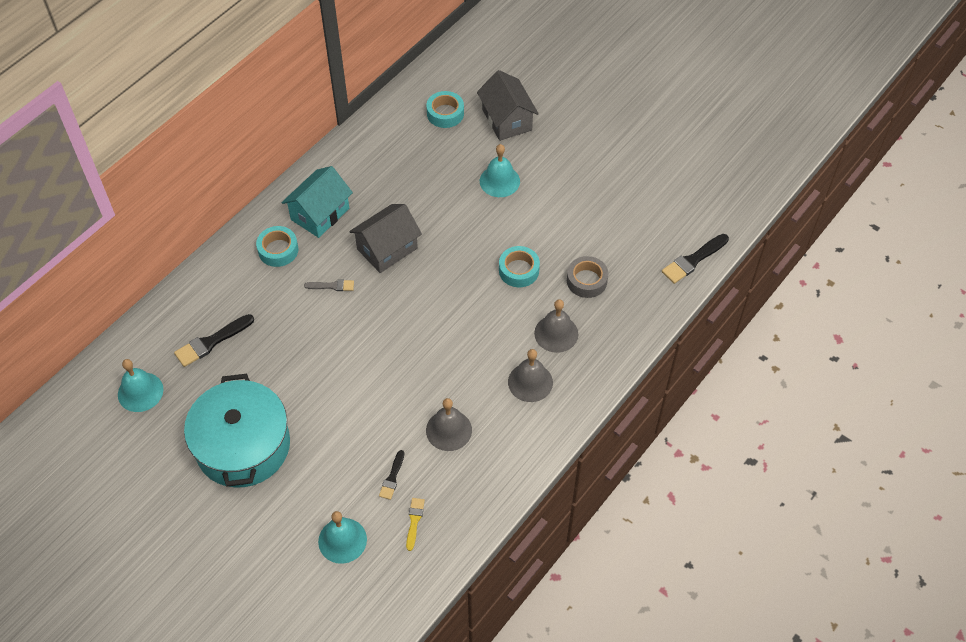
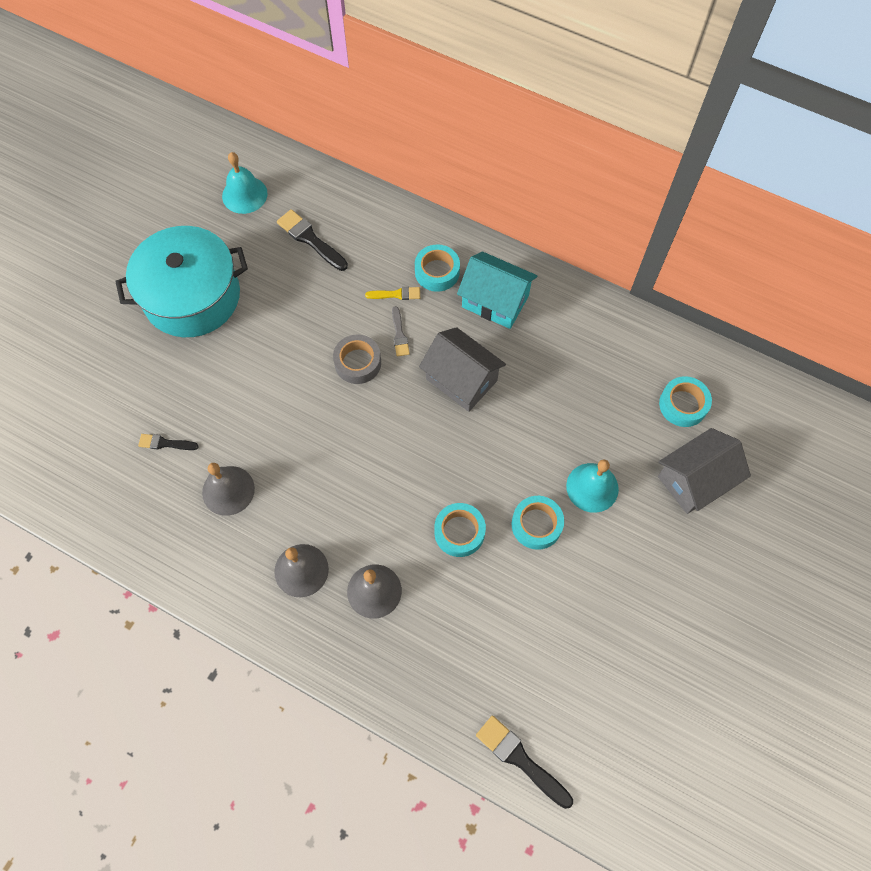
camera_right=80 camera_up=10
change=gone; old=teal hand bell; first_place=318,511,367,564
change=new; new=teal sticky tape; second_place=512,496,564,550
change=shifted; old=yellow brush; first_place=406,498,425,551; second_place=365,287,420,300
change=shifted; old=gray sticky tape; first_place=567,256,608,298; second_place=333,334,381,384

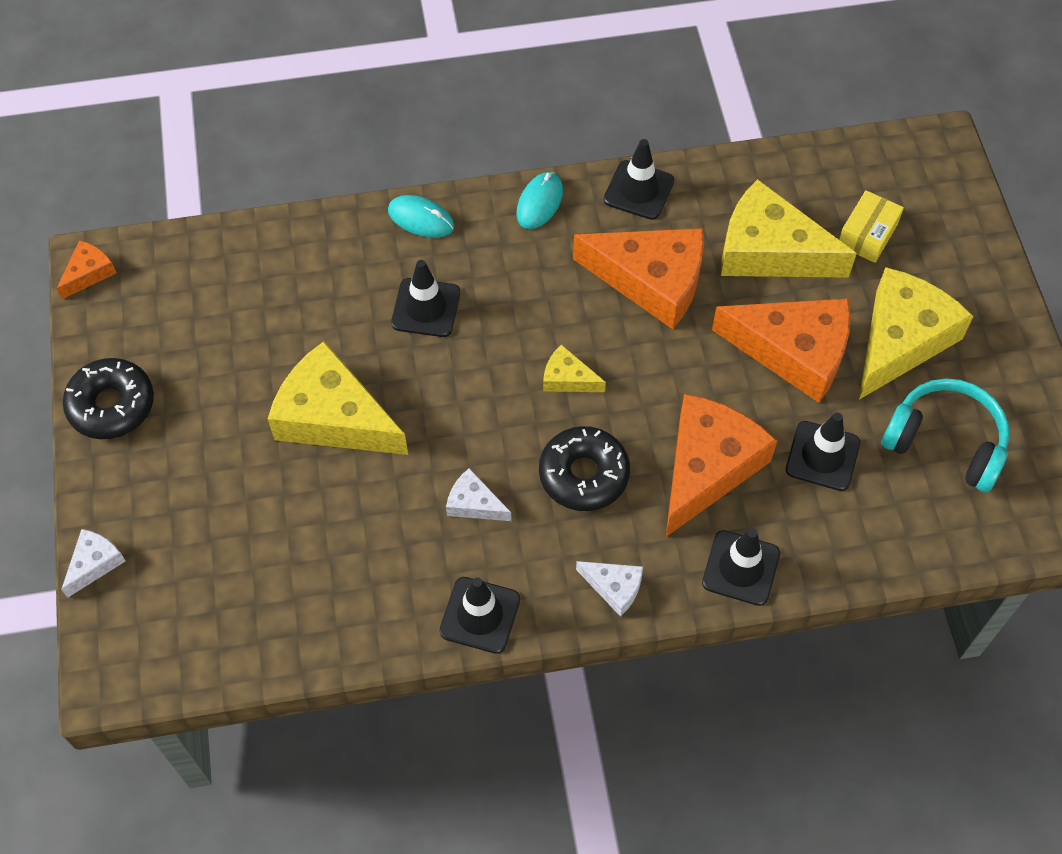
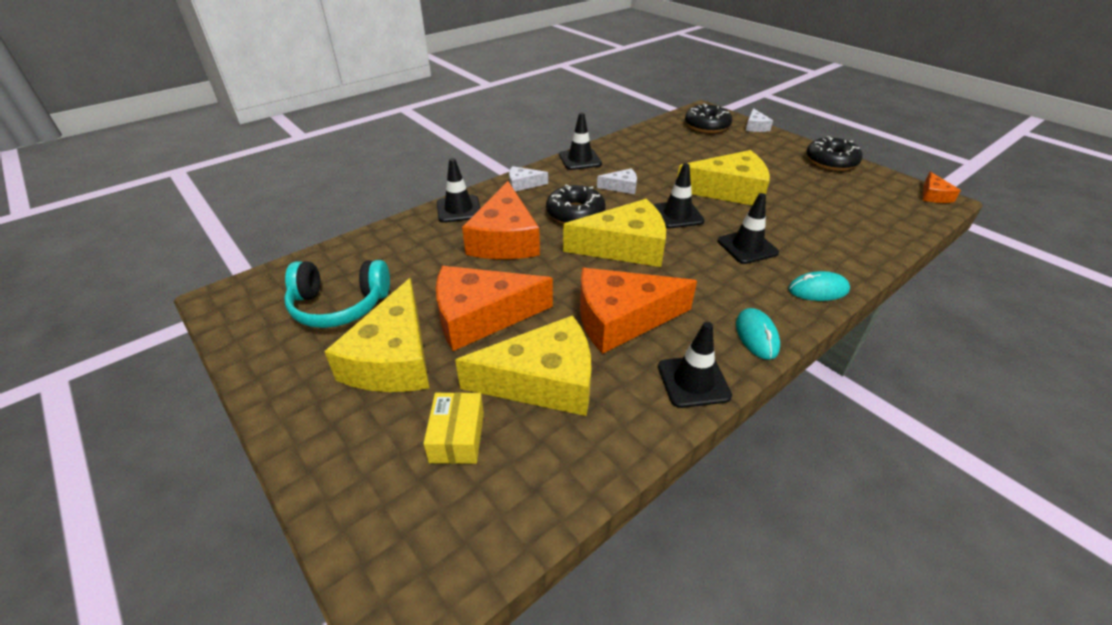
camera_right=150 camera_up=-20
change=new; new=jet-black donut; second_place=685,103,732,133
change=shifted; old=jet-black road cone; first_place=786,412,860,491; second_place=654,163,705,228
change=scaled; old=yellow cheese; first_place=543,344,606,392; second_place=563,199,666,267; factor=2.15

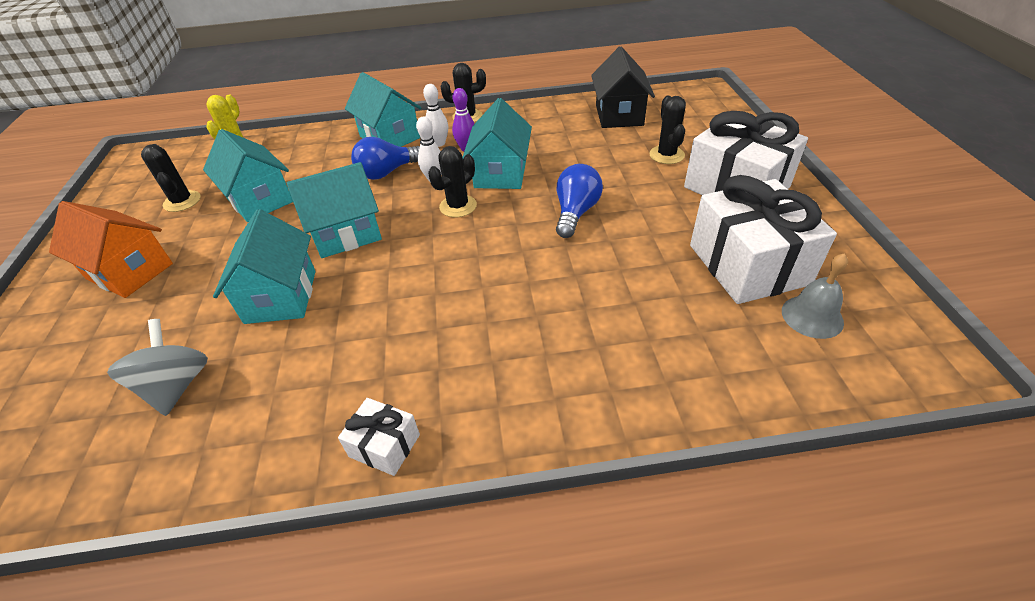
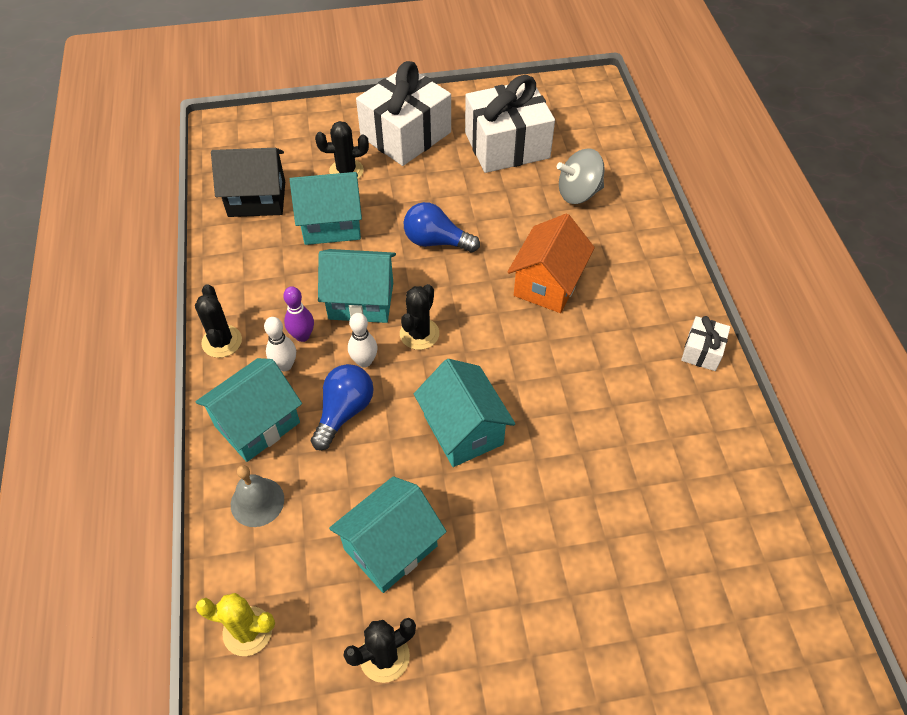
camera_right=-95 camera_up=10
change=shifted; old=orange-coloured house; first_place=49,201,173,298; second_place=508,214,595,313
change=shifted; old=gray spinning top; first_place=107,319,208,416; second_place=557,149,605,204
change=shifted; old=teal house; first_place=213,209,316,324; second_place=290,172,362,245
change=shifted; old=gray hand bell; first_place=782,253,848,339; second_place=231,465,284,527
change=rotated; old=cobalt lightbulb; first_place=351,137,420,180; second_place=311,364,374,450; degrees=-120
change=rotated; old=jet-black cactus; first_place=428,146,477,217; second_place=400,284,439,350; degrees=75

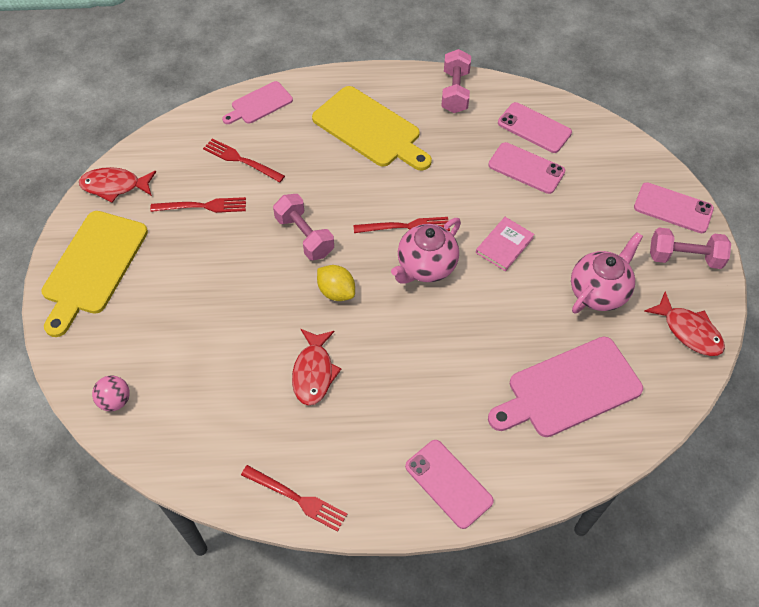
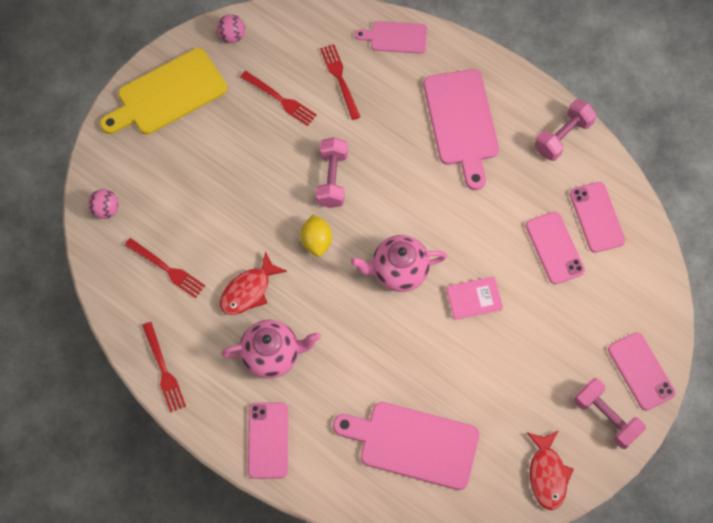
camera_right=40 camera_up=10
change=shifted; old=red dinner fork; first_place=354,217,450,233; second_place=125,238,205,298
change=shifted; old=rose-pink teapot; first_place=571,232,643,313; second_place=221,320,321,379
change=swapped; old=red fish figure; new=rose-pink ball; first_place=79,167,156,203; second_place=217,15,245,43
change=repainted; old=yellow chopping board; new=rose-pink chopping board; first_place=312,86,432,171; second_place=424,69,499,190

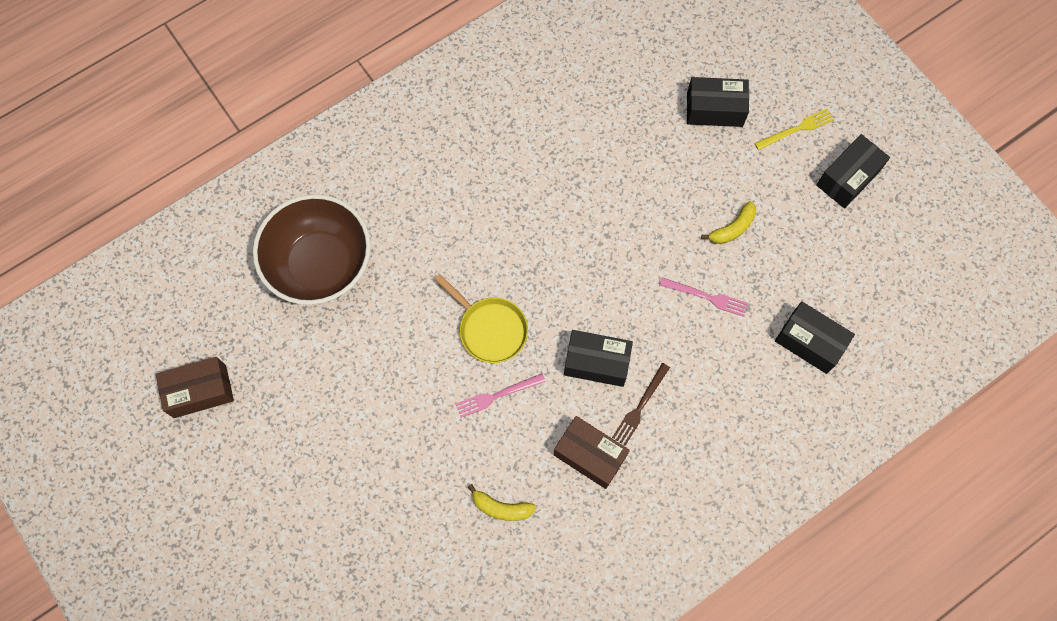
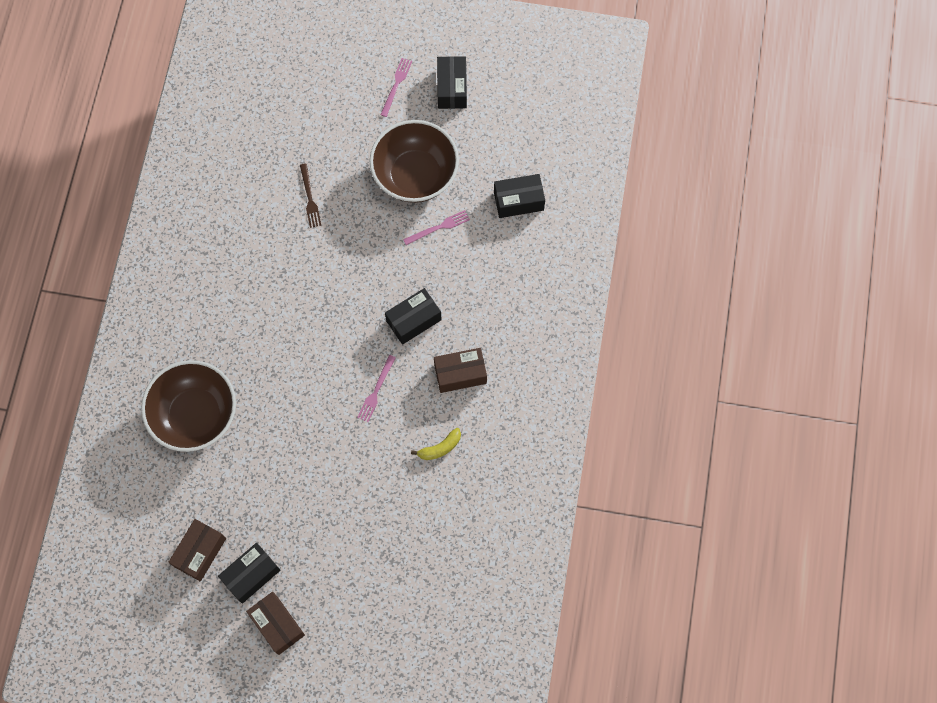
camera_right=-45 camera_up=0
change=gone; old=yellow skillet; first_place=434,274,528,363
change=new; new=brown package; second_place=246,592,305,655
change=shifted; old=brown dinner fork; first_place=612,363,670,446; second_place=300,163,321,228
change=shifted; old=jet-black package; first_place=687,77,749,127; second_place=218,543,280,604
change=swapped; old=yellow banana; new=brown deep dish; first_place=701,201,756,244; second_place=370,120,459,203
change=repainted; old=yellow dinner fork; new=rose-pink dinner fork; first_place=754,109,834,150; second_place=380,58,412,117

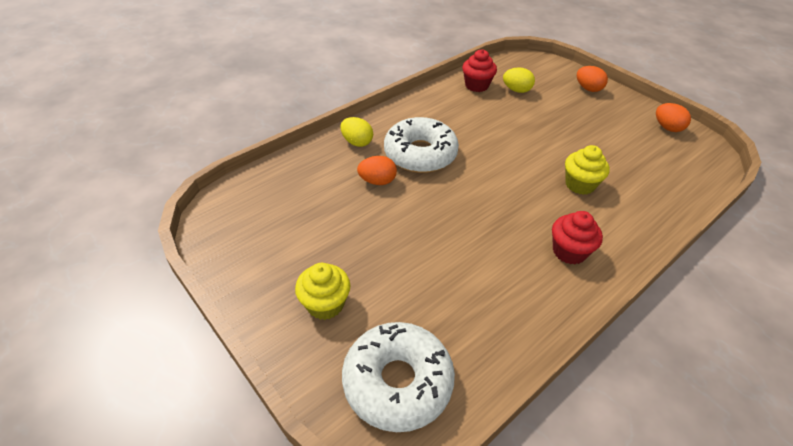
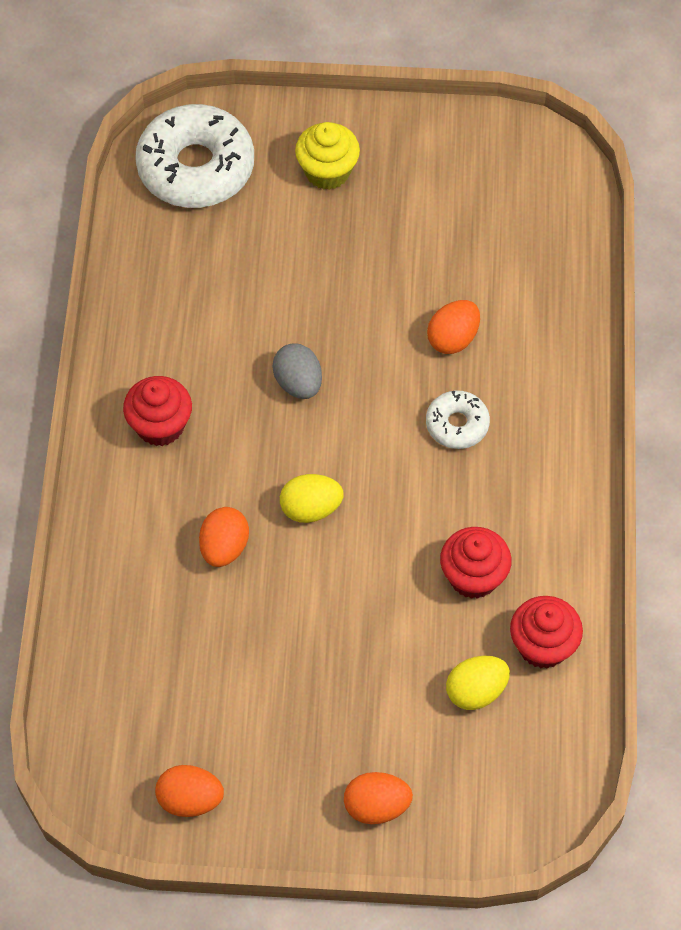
camera_right=135 camera_up=15
change=new; new=gray egg shape; second_place=273,344,322,399
change=new; new=red muffin; second_place=440,527,512,599
change=shifted; old=yellow egg shape; first_place=340,117,373,147; second_place=280,474,344,523
change=swapped; old=yellow muffin; new=orange-coloured egg shape; first_place=565,145,610,195; second_place=199,507,249,567
change=scaled; old=pure white donut; first_place=384,117,459,173; second_place=426,390,490,449; factor=0.51

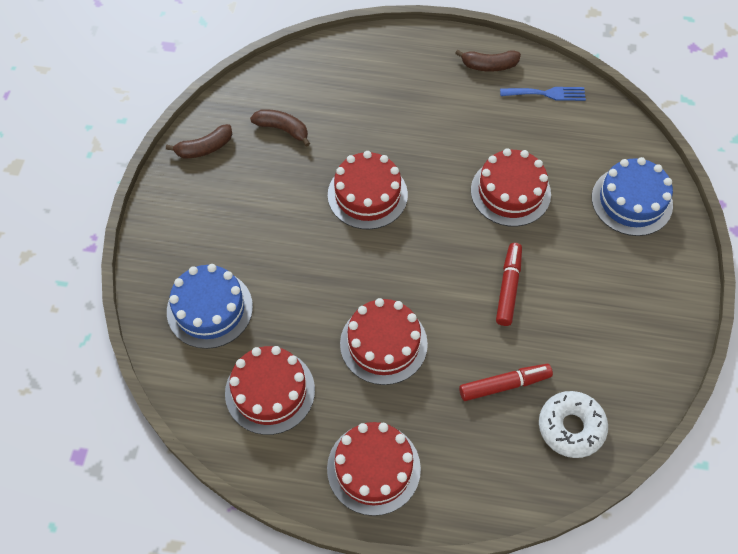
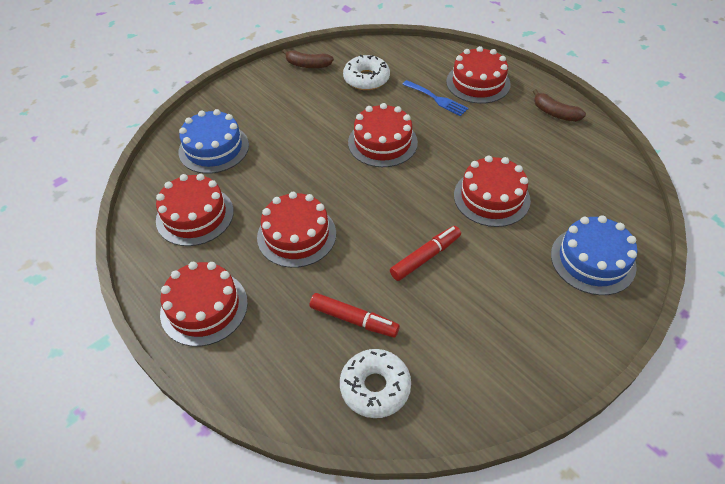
camera_right=40 camera_up=-10
change=new; new=red layer cake; second_place=446,46,511,104
change=shifted; old=cobalt dinner fork; first_place=500,87,586,101; second_place=402,80,468,116
change=swapped; old=brown banana; new=pure white donut; first_place=250,109,310,147; second_place=343,55,390,90

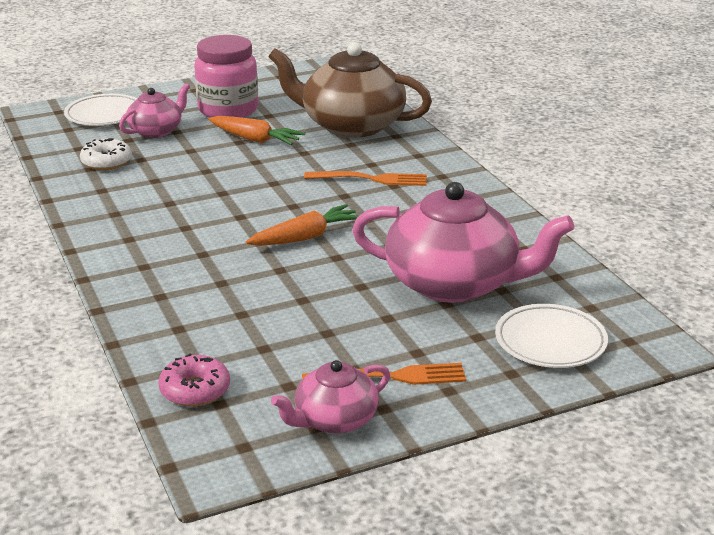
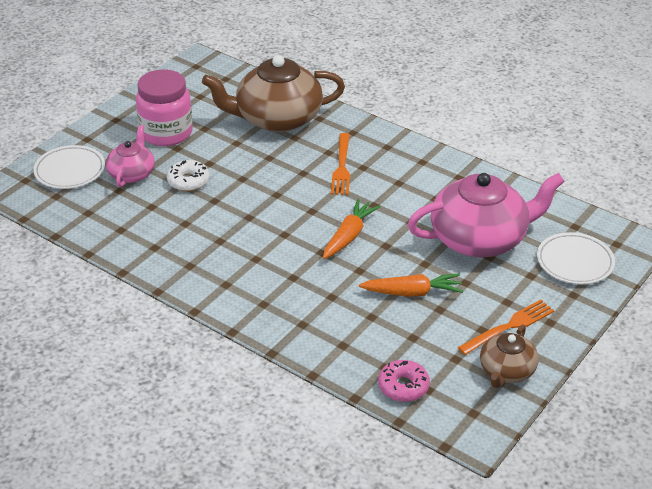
camera_right=-30 camera_up=10
change=shifted; old=pure white donut; first_place=80,138,132,170; second_place=167,160,210,191
change=shifted; old=orange-coloured carrot; first_place=208,116,305,145; second_place=359,273,463,297
change=repainted; old=rose-pink teapot; new=brown teapot; first_place=271,360,390,434; second_place=480,324,538,388
change=rotated; old=orange-coloured dinner fork; first_place=304,171,427,186; second_place=331,133,350,195; degrees=120

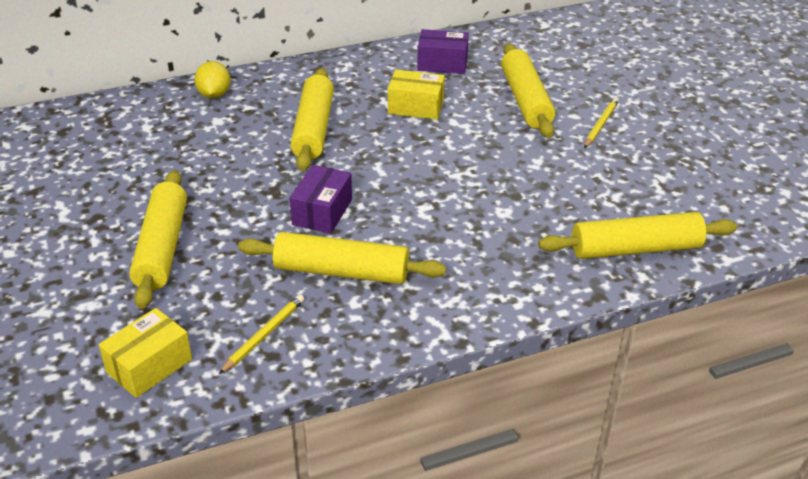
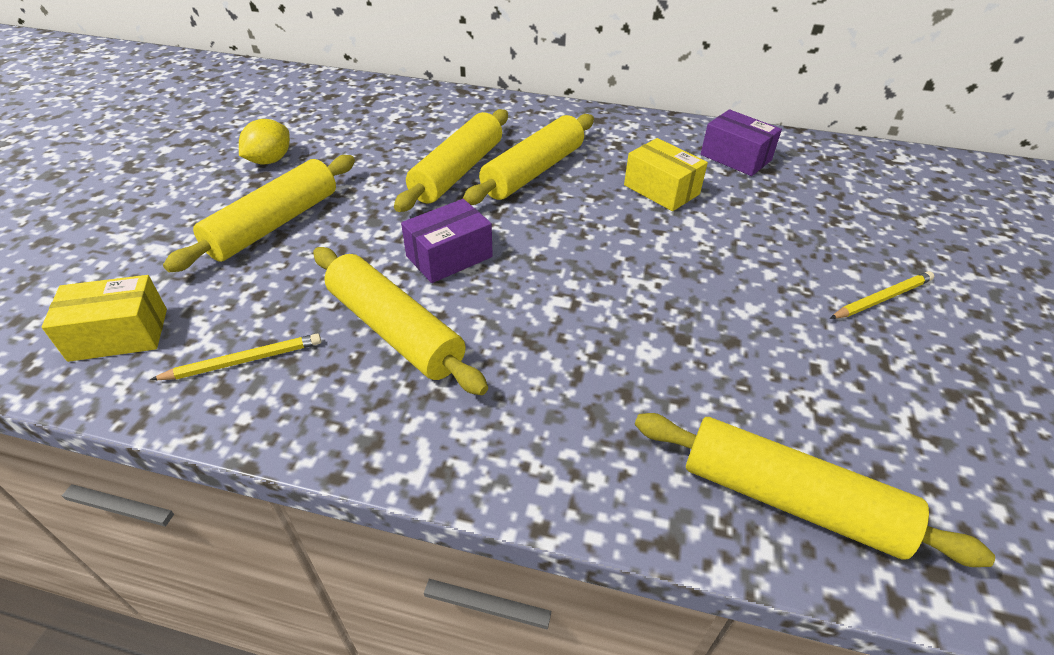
camera_right=35 camera_up=5
change=shifted; old=yellow toy lemon; first_place=194,61,231,99; second_place=239,119,290,164
change=shifted; old=yellow dough roller; first_place=501,44,555,138; second_place=394,109,508,212

